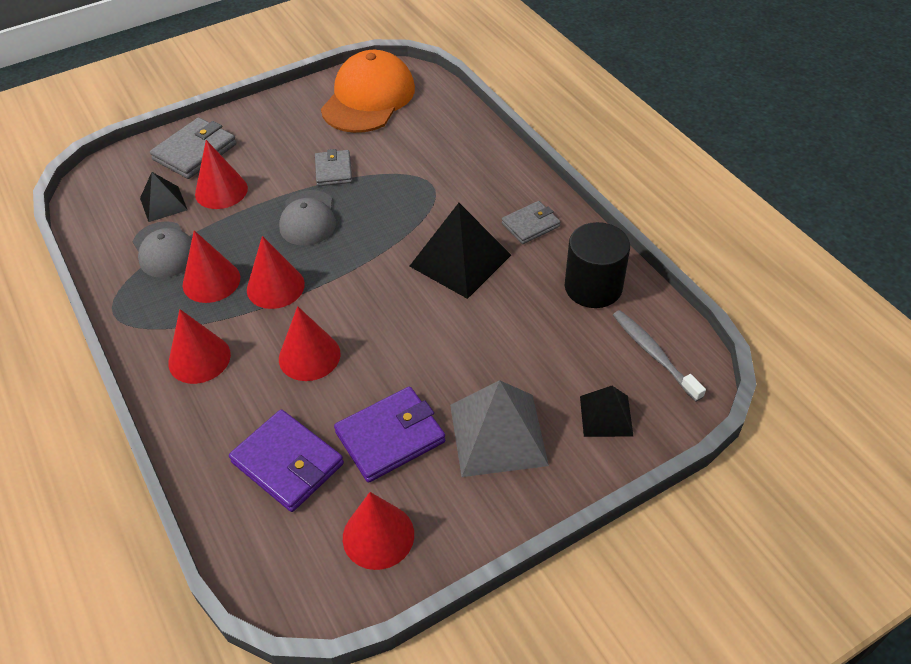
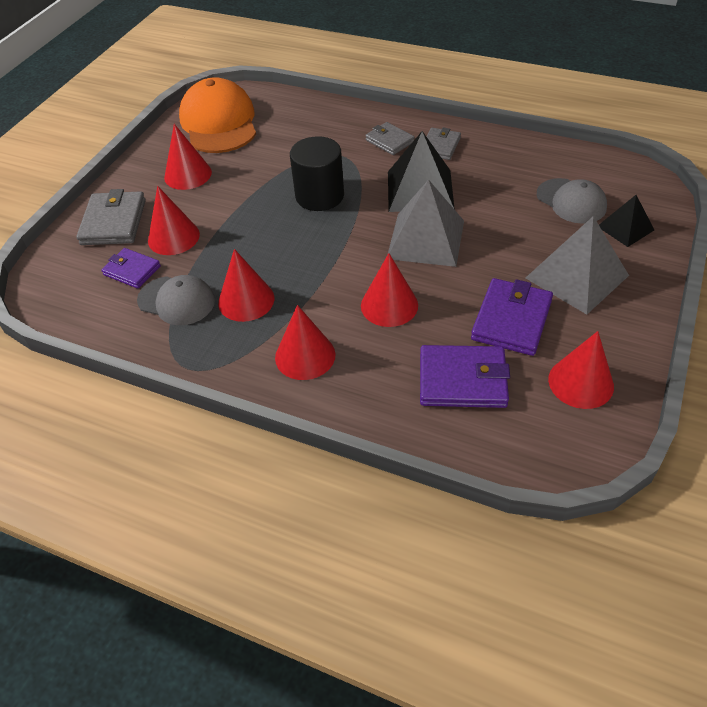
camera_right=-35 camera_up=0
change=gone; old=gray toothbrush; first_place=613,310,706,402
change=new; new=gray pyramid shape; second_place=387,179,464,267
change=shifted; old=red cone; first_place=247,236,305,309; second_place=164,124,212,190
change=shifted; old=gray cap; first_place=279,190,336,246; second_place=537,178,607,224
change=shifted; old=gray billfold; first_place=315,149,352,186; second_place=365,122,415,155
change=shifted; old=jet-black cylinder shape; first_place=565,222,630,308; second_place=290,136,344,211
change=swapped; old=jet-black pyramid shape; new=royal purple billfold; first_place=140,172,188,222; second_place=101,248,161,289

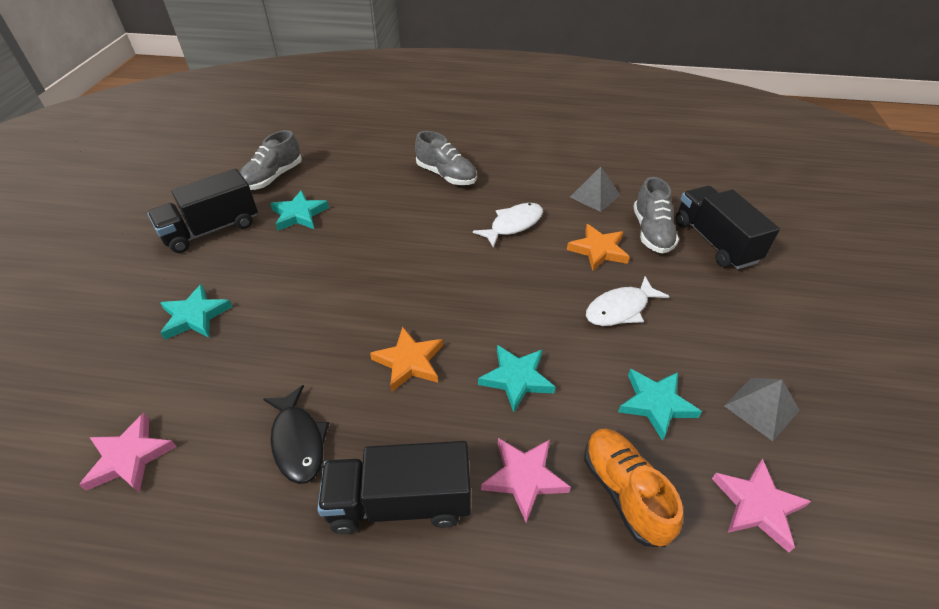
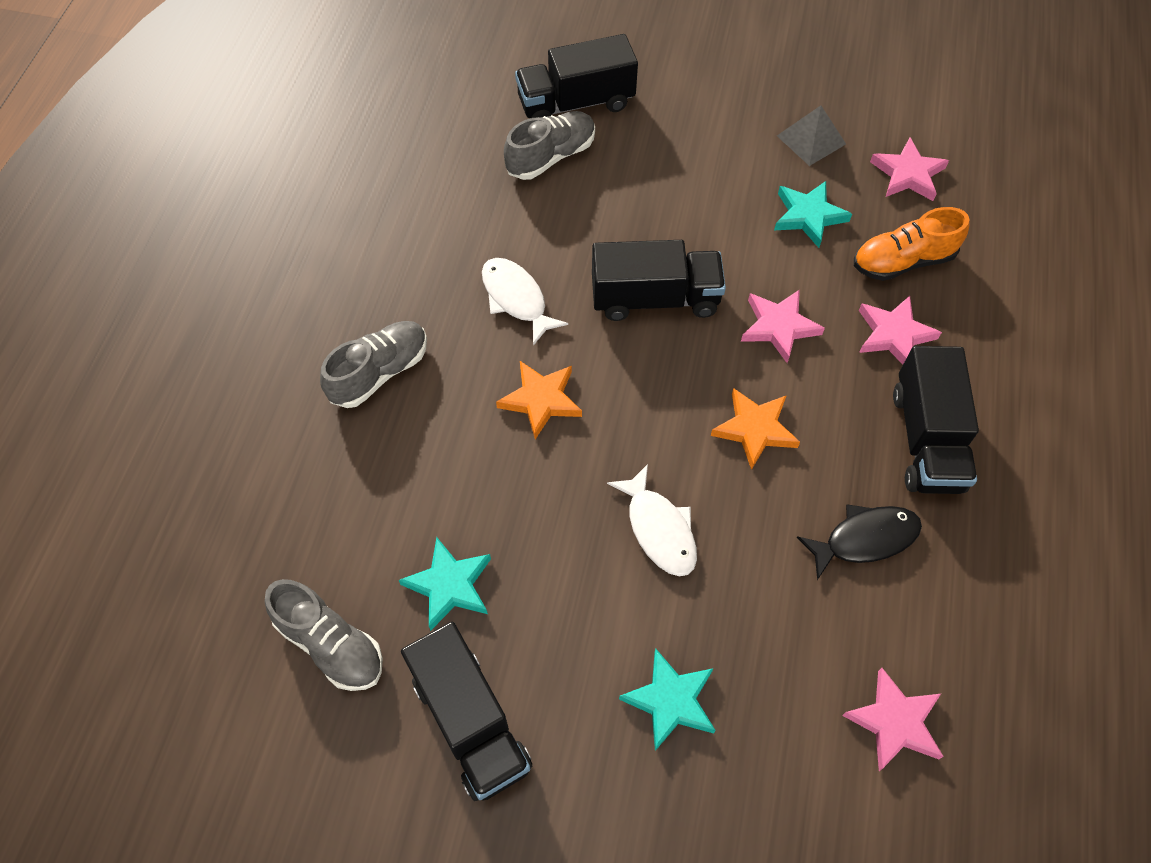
camera_right=-85 camera_up=15
change=gone; old=gray pyramid shape; first_place=570,167,620,212
change=new; new=jet-black toy truck; second_place=592,240,726,321
change=shifted; old=orange-coloured star; first_place=567,224,630,271; second_place=496,361,582,439
change=shifted; old=pure white fish figure; first_place=586,276,669,326; second_place=607,464,697,576
change=repainted; old=teal star; new=rose-pink star; first_place=478,345,555,412; second_place=741,289,825,363
change=rotated; old=gray shoe; first_place=633,177,679,254; second_place=504,111,595,180; degrees=-45

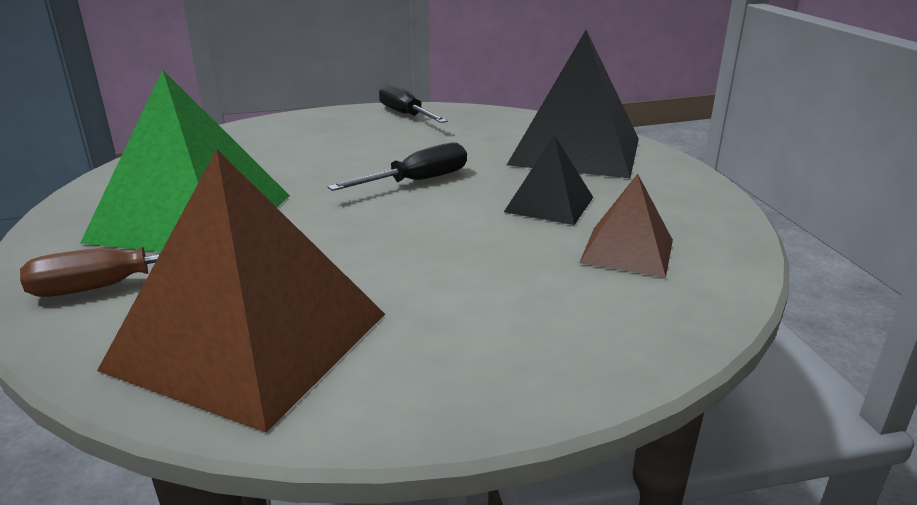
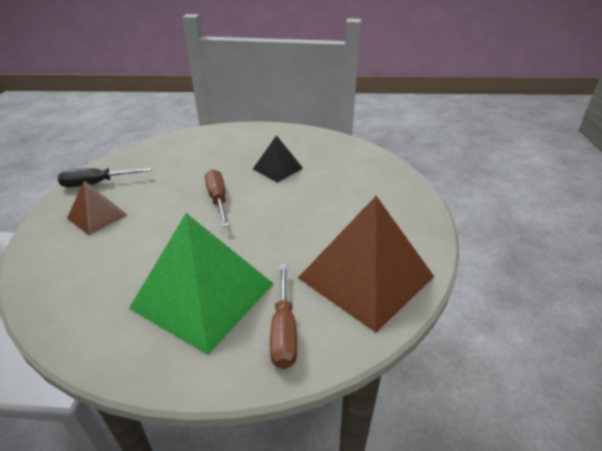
camera_right=-70 camera_up=10
change=gone; old=jet-black pyramid shape; first_place=507,30,639,178
change=shifted; old=brown pyramid shape; first_place=579,174,673,278; second_place=67,181,127,235
change=repainted; old=jet-black hand screwdriver; new=brown hand screwdriver; first_place=328,142,467,191; second_place=205,169,229,227

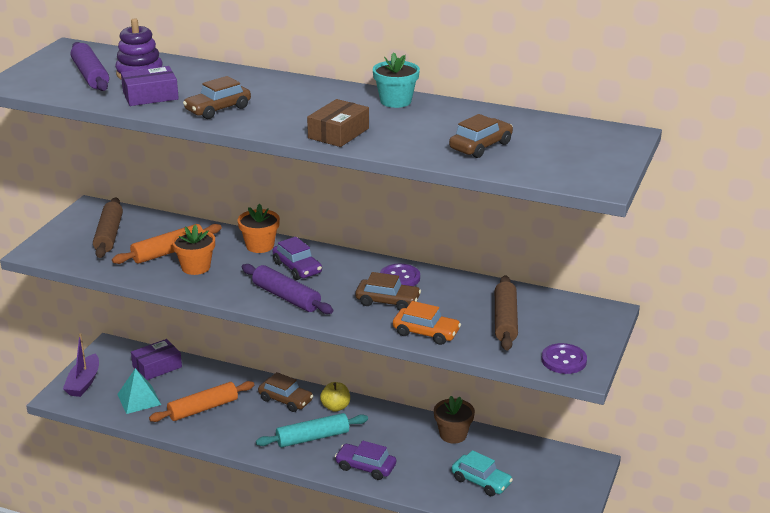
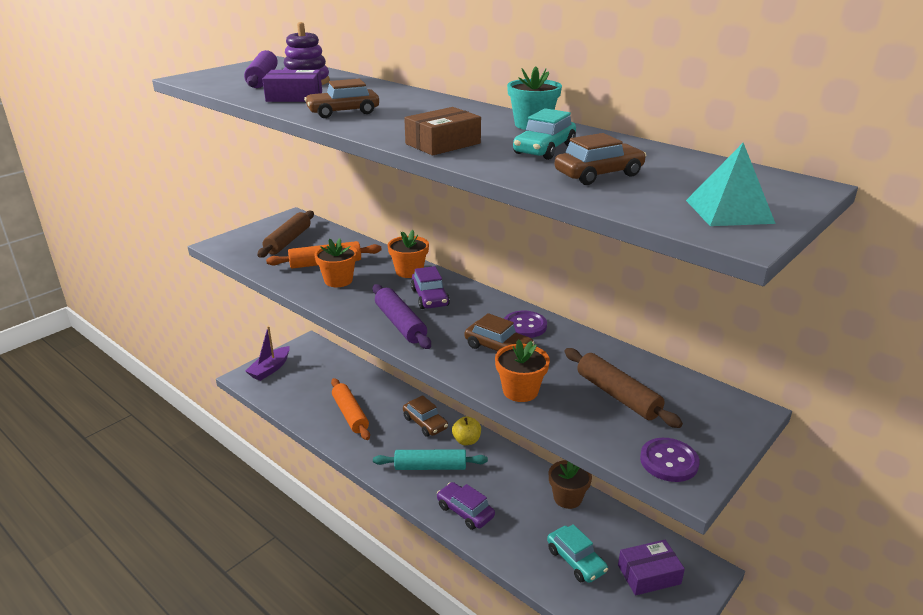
camera_right=20 camera_up=0
change=new; new=teal car; second_place=513,108,576,160
change=shifted; old=teal pyramid shape; first_place=117,368,161,414; second_place=686,143,776,226
change=shifted; old=royal purple package; first_place=131,339,182,380; second_place=618,540,685,596
change=swapped; old=orange-coloured car; new=orange-coloured plant pot; first_place=393,301,461,345; second_place=495,339,550,402
change=rotated; old=orange-coloured dough roller; first_place=149,381,254,422; second_place=331,378,370,440; degrees=75
change=rotated; old=brown dough roller; first_place=495,275,518,350; second_place=564,348,683,428; degrees=-60

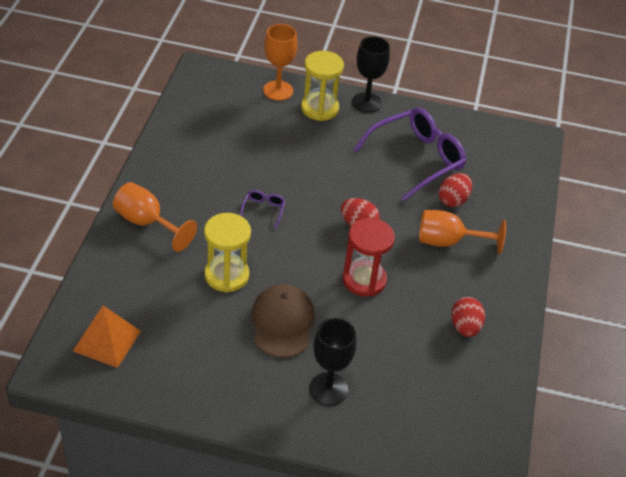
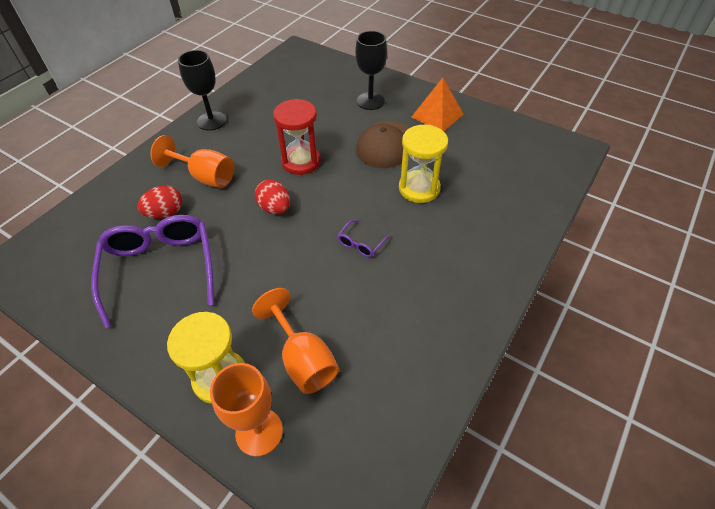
camera_right=-155 camera_up=5
change=gone; old=red egg shape; first_place=451,297,485,337
change=shifted; old=orange-coloured pyramid shape; first_place=73,306,141,368; second_place=411,77,464,131
change=shifted; old=orange-coloured chalice; first_place=113,182,197,252; second_place=252,288,339,394
change=shifted; old=jet-black chalice; first_place=352,36,390,113; second_place=178,50,227,131
change=rotated; old=royal purple glasses; first_place=353,108,466,201; second_place=91,215,214,328; degrees=90

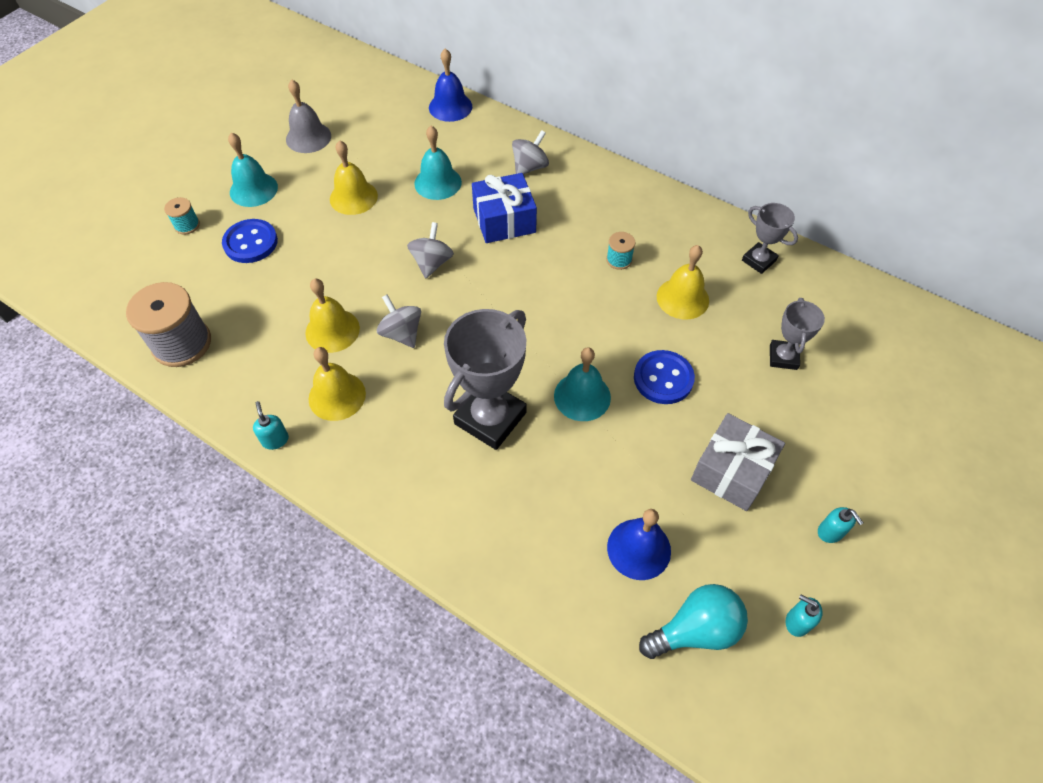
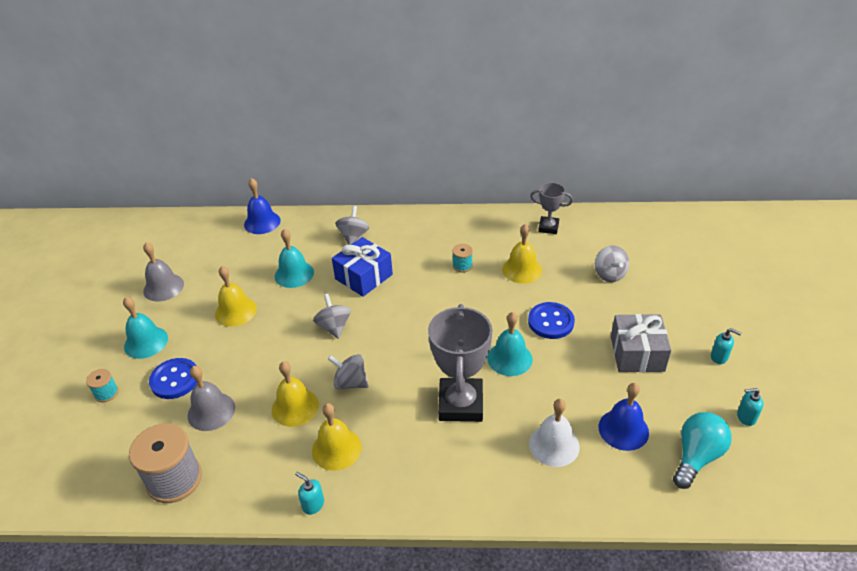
camera_right=-30 camera_up=-15
change=new; new=gray hand bell; second_place=188,366,235,431
change=new; new=pure white hand bell; second_place=529,399,580,467
change=swapped; old=gray award cup; new=gray spinning top; first_place=770,298,825,370; second_place=595,245,629,282

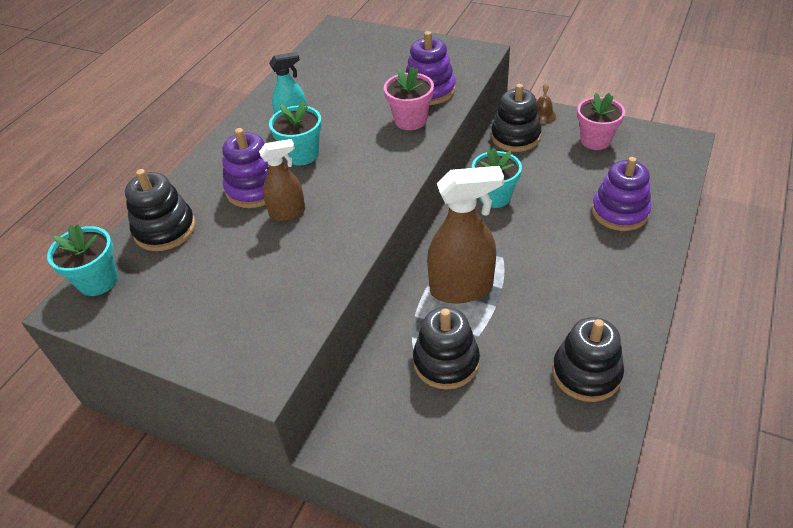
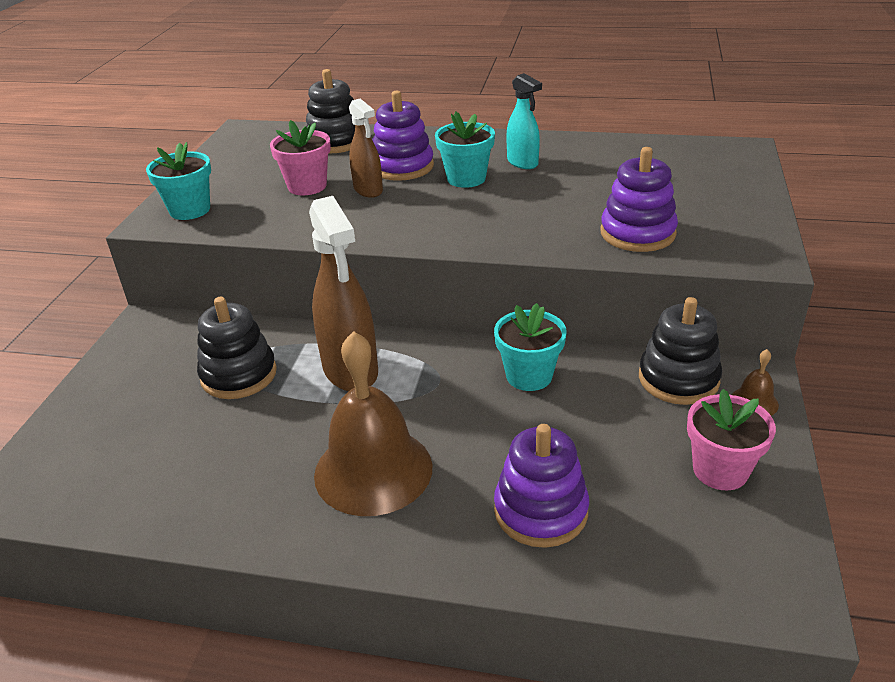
camera_right=75 camera_up=-10
change=gone; old=jet-black stacking rings; first_place=552,317,624,402
change=new; new=brown hand bell; second_place=314,331,432,516
change=shifted; old=teal plant pot; first_place=47,224,118,296; second_place=146,142,211,220
change=shifted; old=rose-pink plant pot; first_place=384,66,434,130; second_place=270,120,331,196

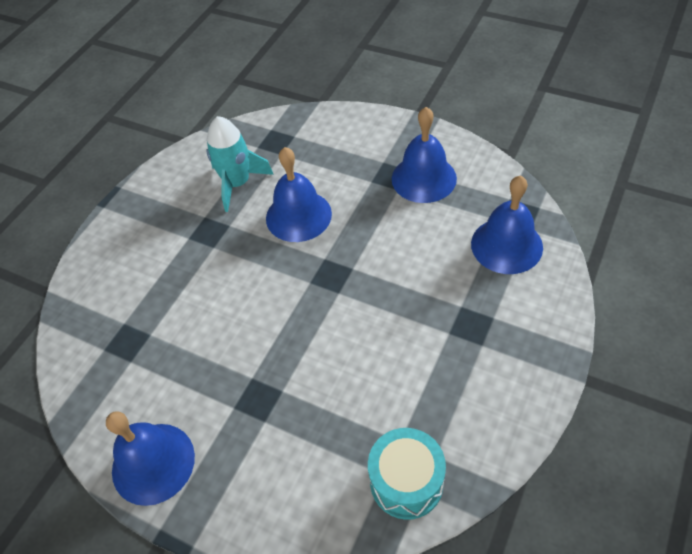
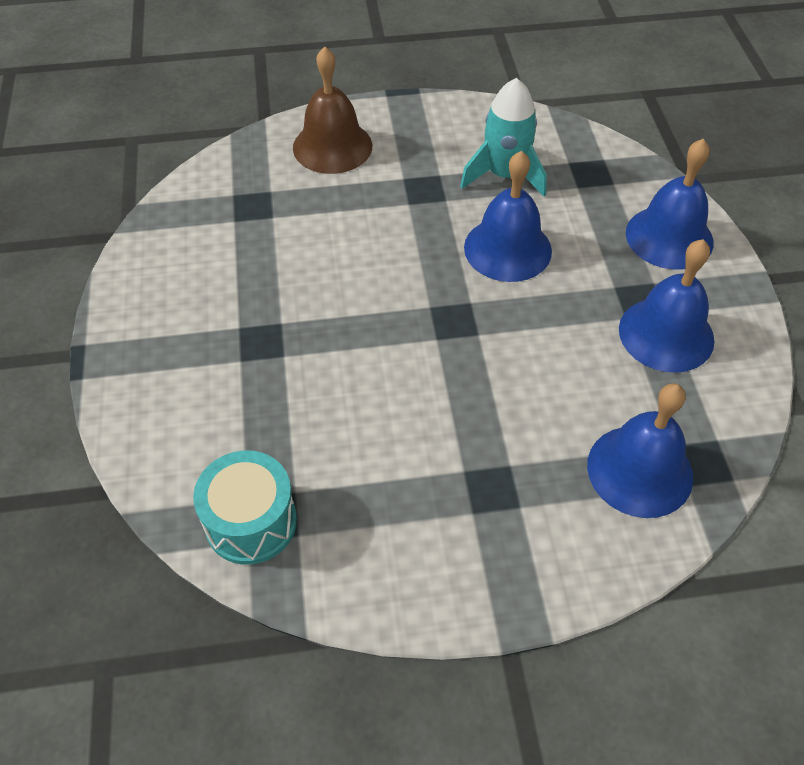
camera_right=50 camera_up=0
change=new; new=brown hand bell; second_place=293,47,372,174
change=shifted; old=cobalt hand bell; first_place=106,411,195,506; second_place=626,139,714,270

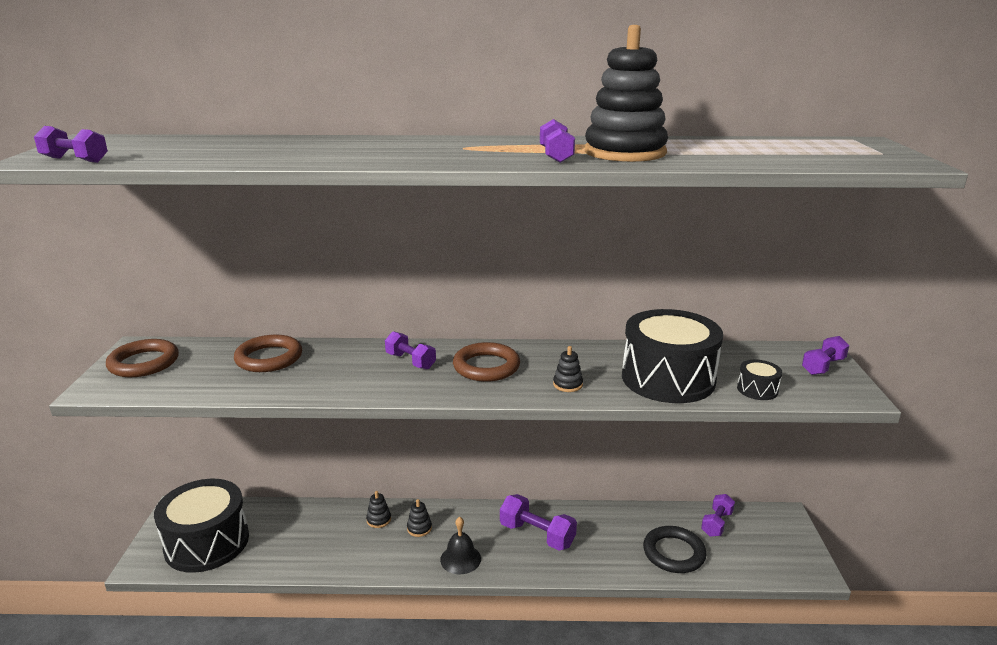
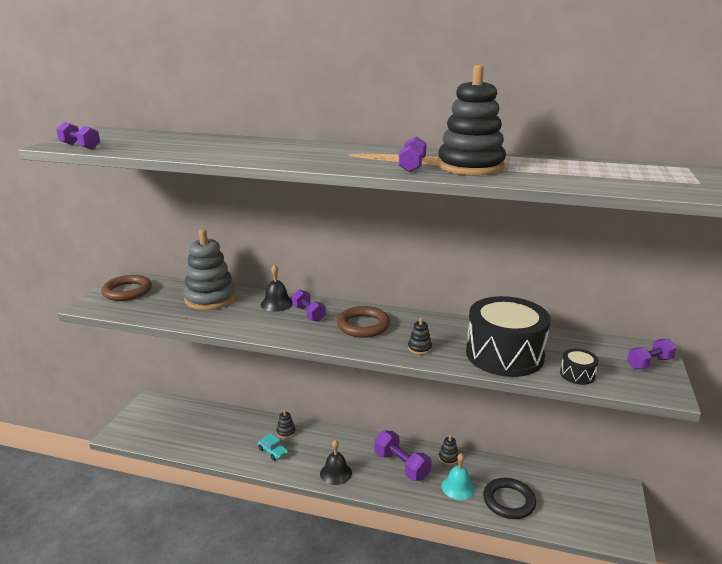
camera_right=15 camera_up=0
change=gone; old=jet-black drum; first_place=154,479,249,573
change=gone; old=royal purple free weight; first_place=701,494,735,537
change=new; new=teal car; second_place=258,433,288,461
change=new; new=jet-black hand bell; second_place=261,264,293,312
change=new; new=teal hand bell; second_place=442,453,475,500
change=shifted; old=jet-black stacking rings; first_place=407,499,432,537; second_place=439,435,459,465
change=swapped; old=brown hoop; new=gray stacking rings; first_place=234,334,302,372; second_place=183,229,236,310

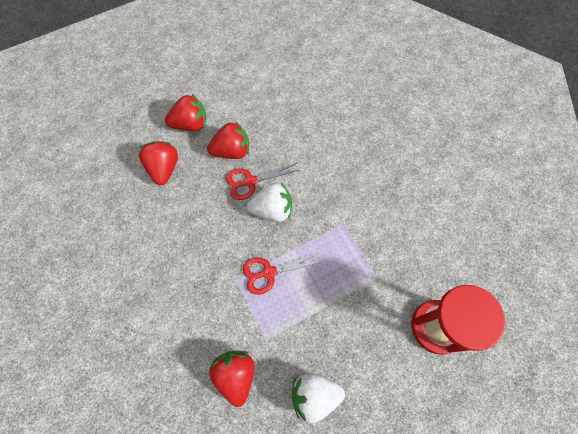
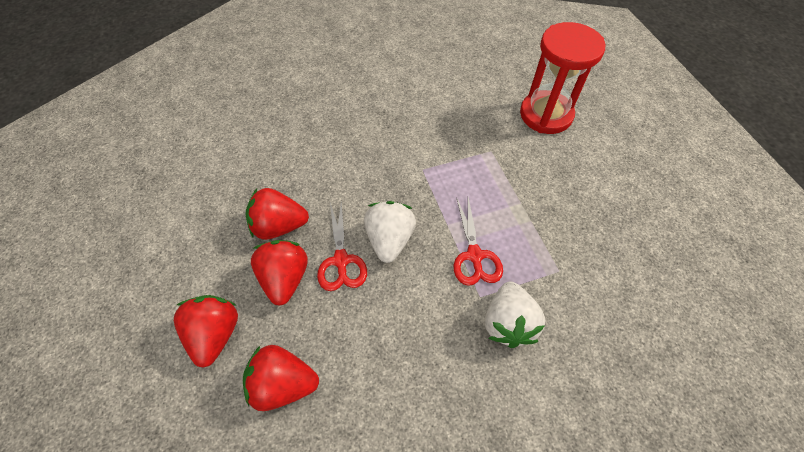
camera_right=-80 camera_up=-10
change=shifted; old=red strawberry; first_place=209,351,254,407; second_place=245,188,309,240
change=shifted; old=pure white strawberry; first_place=292,373,345,424; second_place=485,282,546,348

